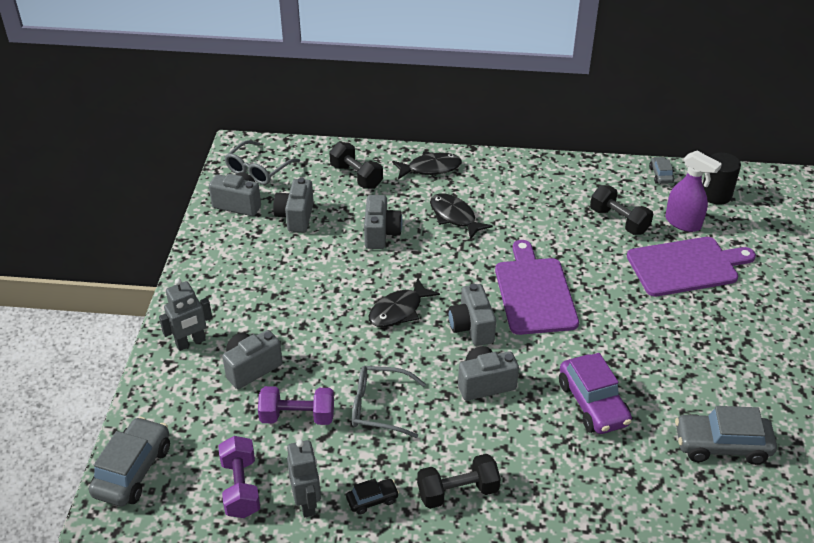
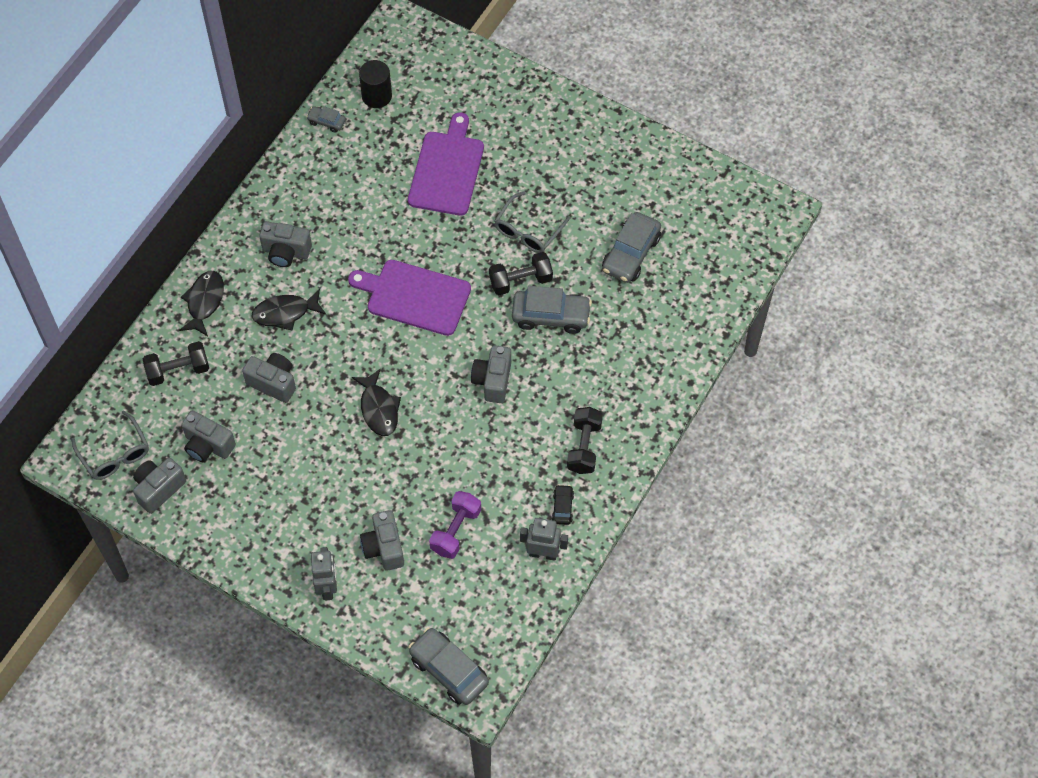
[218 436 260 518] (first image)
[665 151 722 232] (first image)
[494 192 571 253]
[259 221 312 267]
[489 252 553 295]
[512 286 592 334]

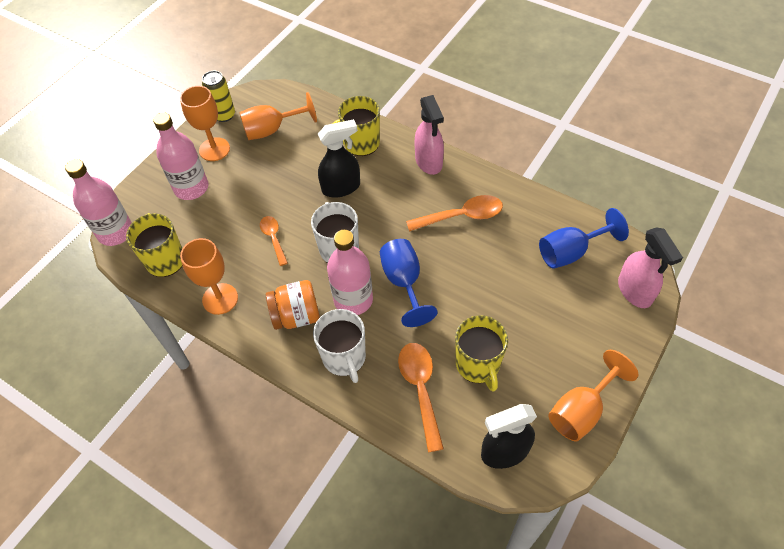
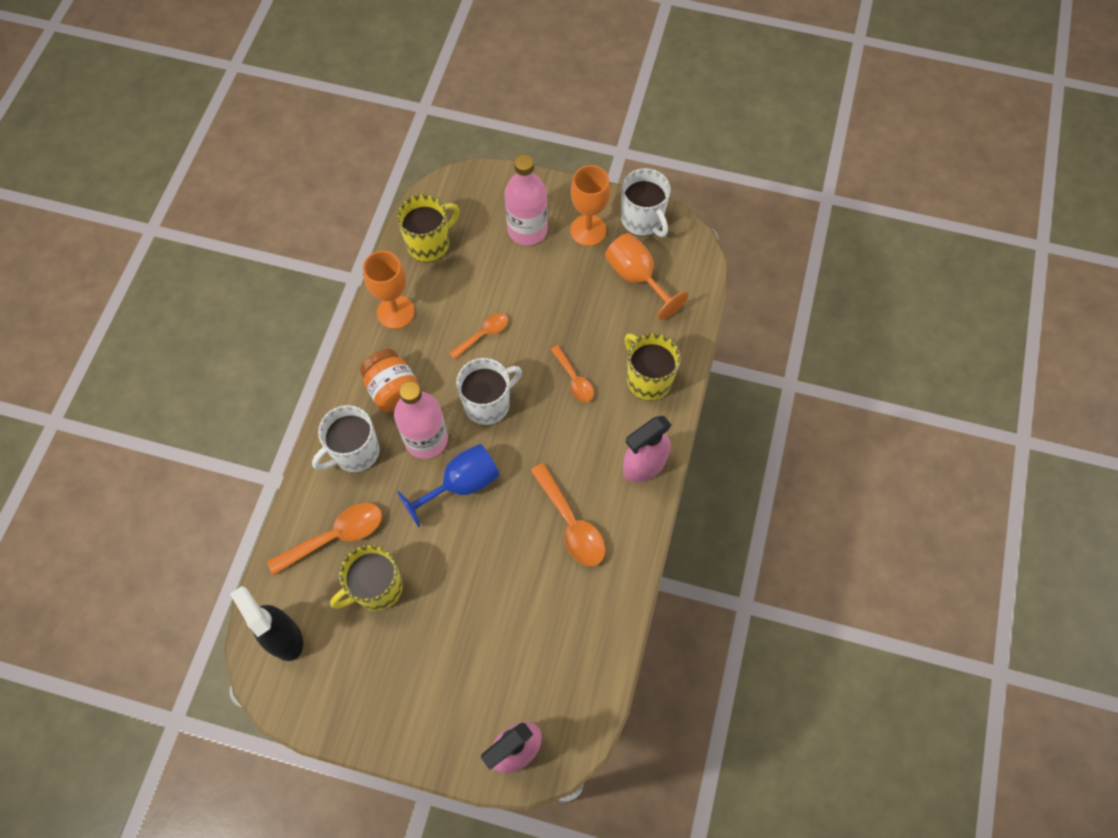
[65 159 132 246] (first image)
[539 208 629 269] (first image)
[548 350 638 441] (first image)
[621 168 671 237]
[551 345 594 402]

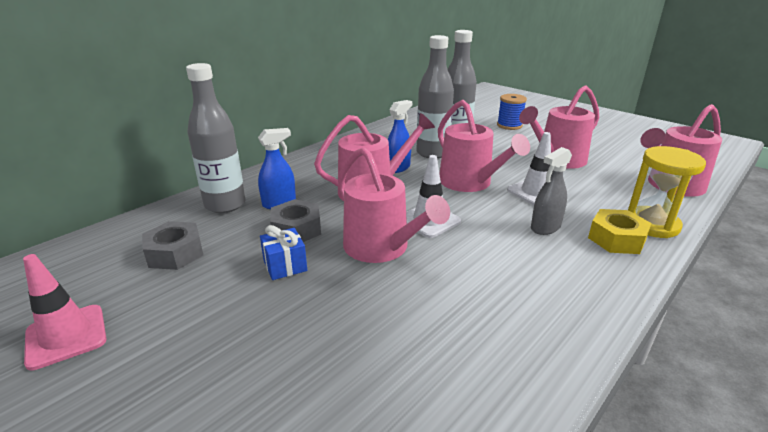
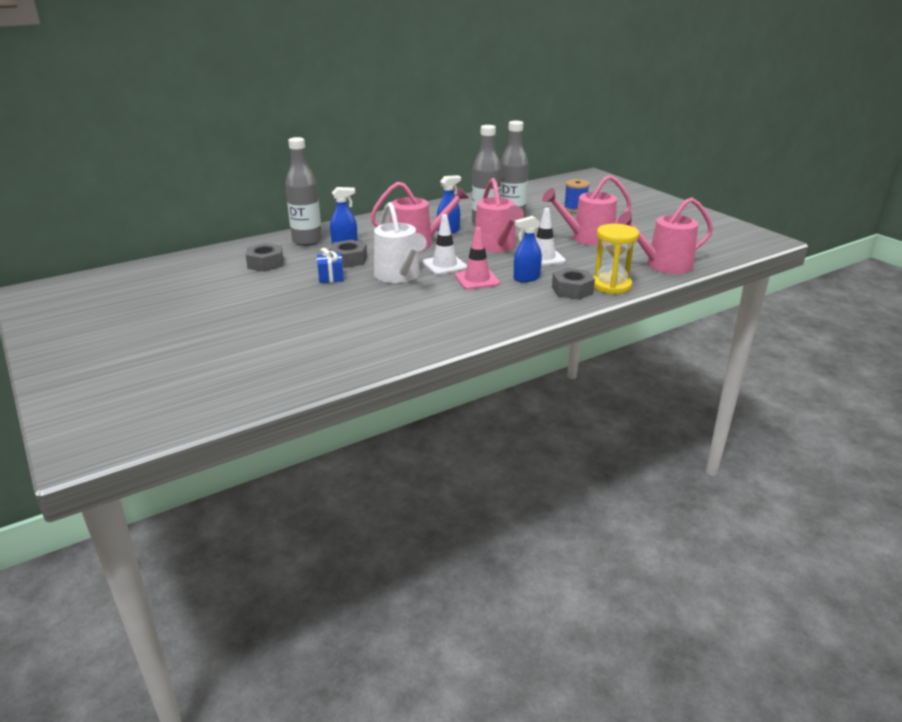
[455 227 500 290]
[374 202 427 283]
[514 216 542 282]
[552 268 595 300]

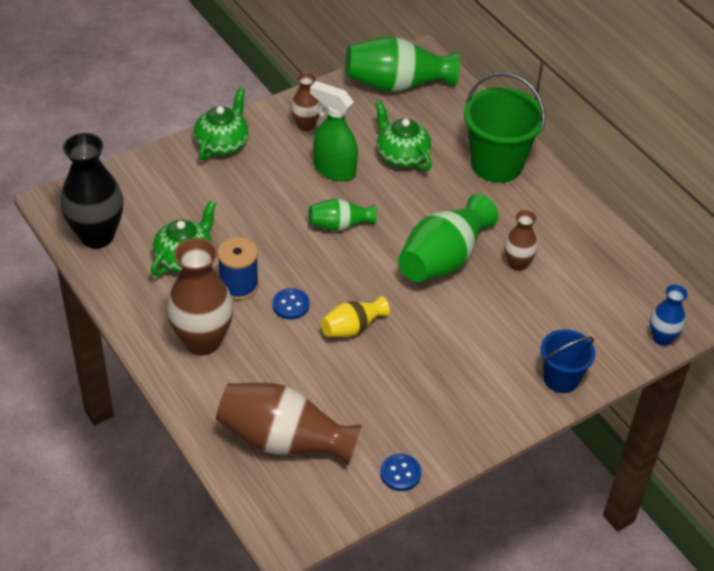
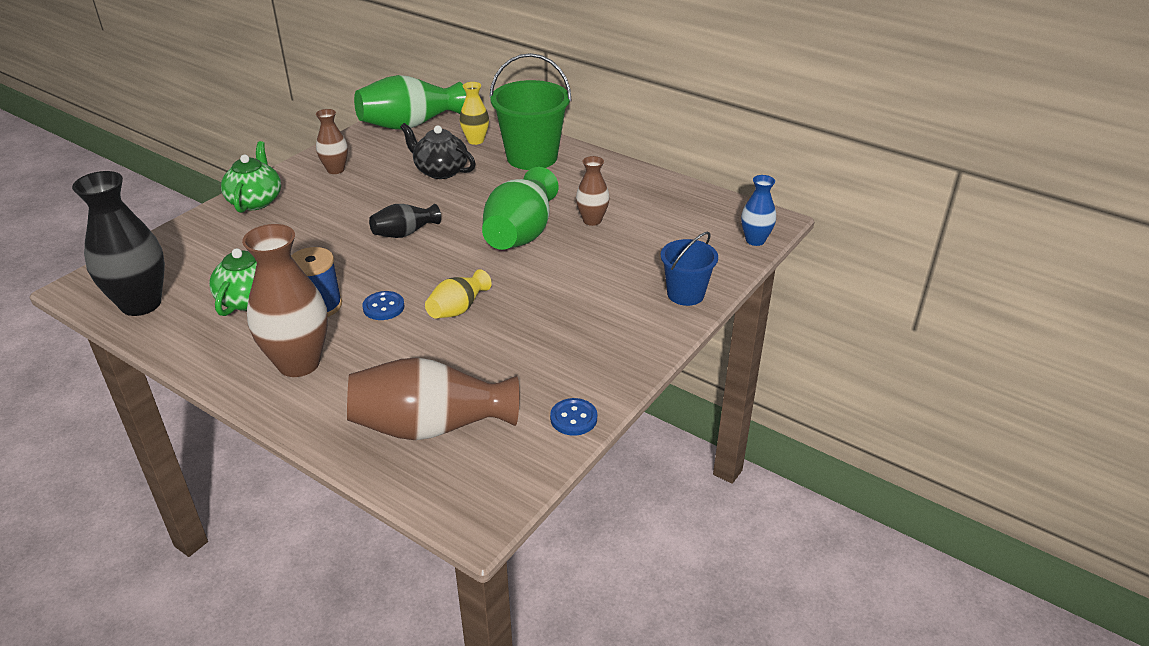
[310 81 358 181] (first image)
[460 82 489 145]
[369 204 441 238]
[400 123 476 179]

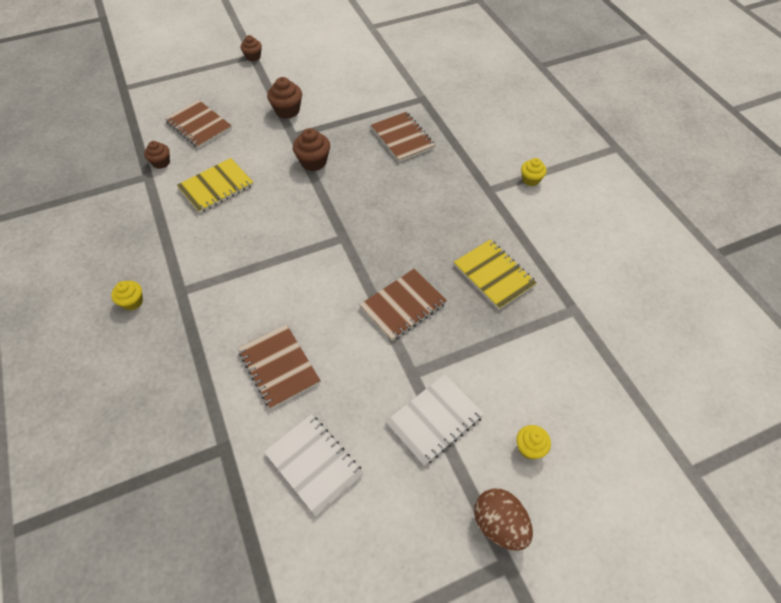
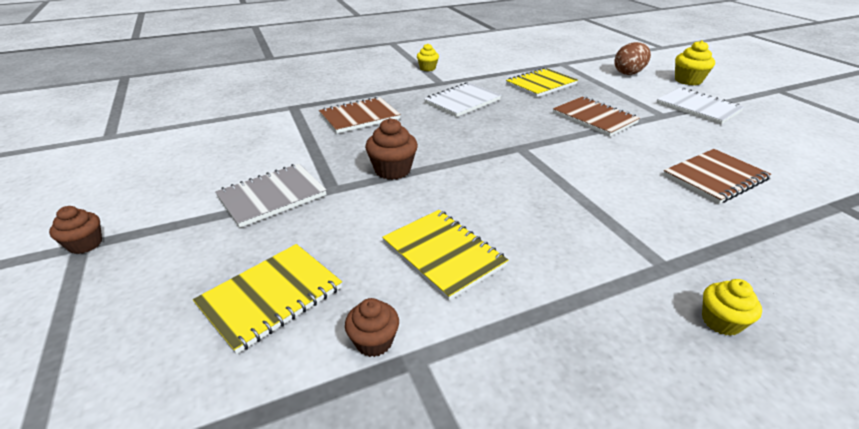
[424 82 501 117]
[614 42 651 75]
[215 164 327 228]
[193 244 342 354]
[675 40 715 85]

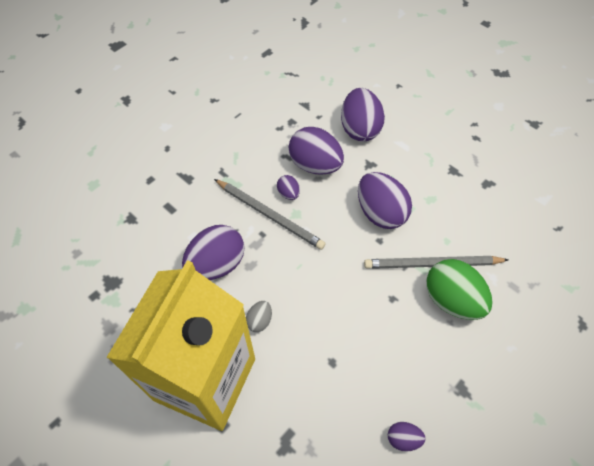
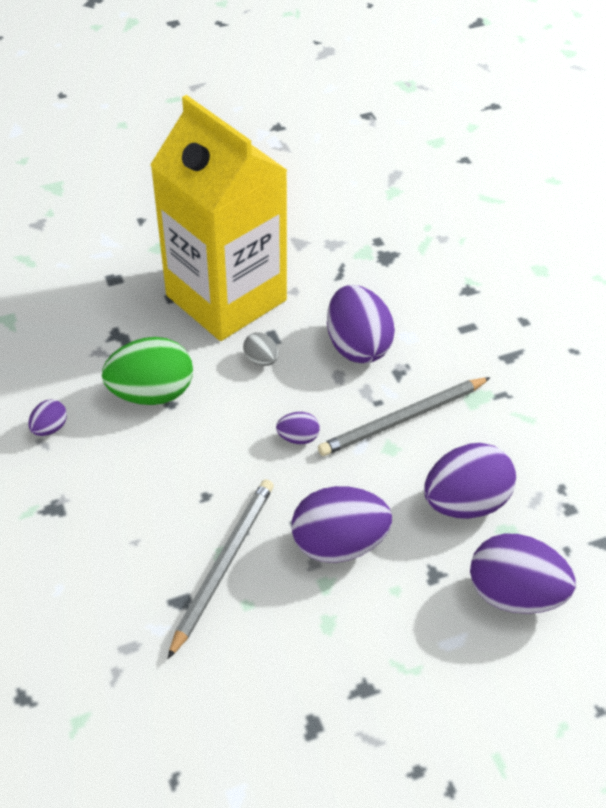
[276 412 320 444]
[102 337 193 405]

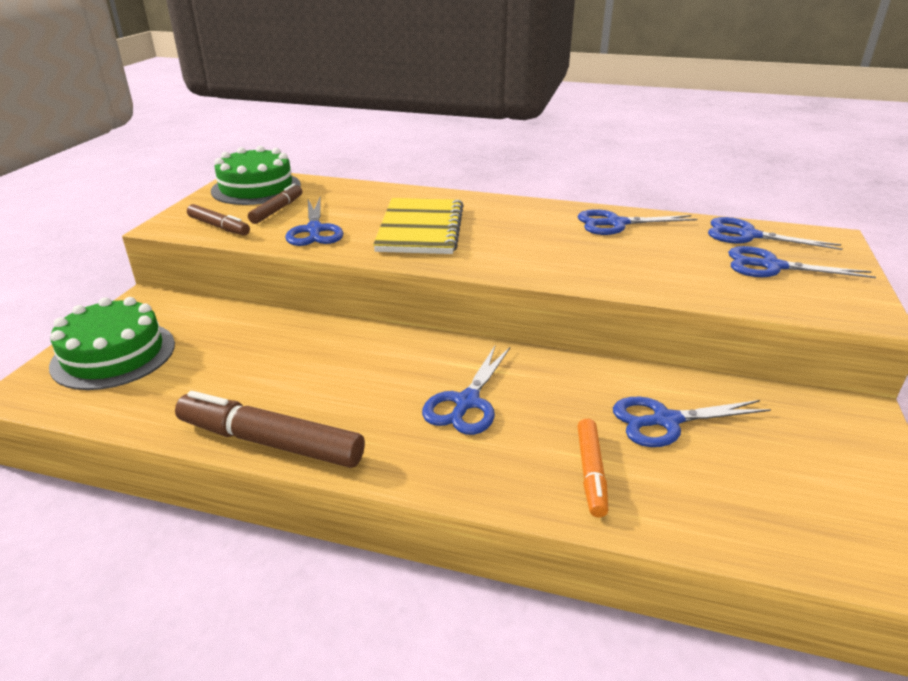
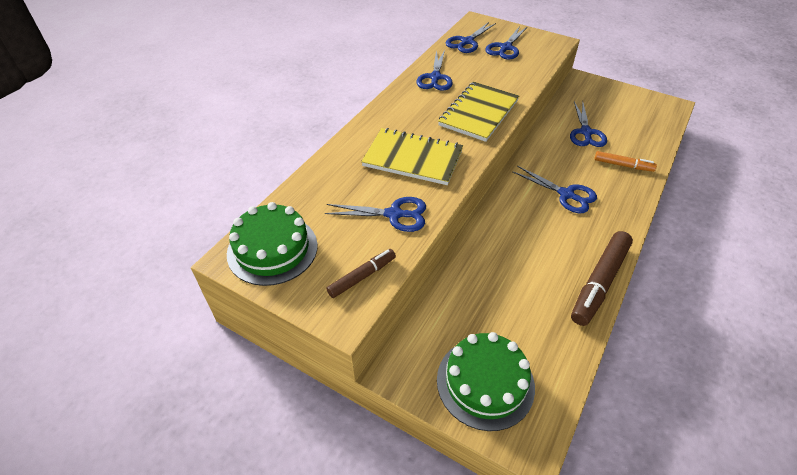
[248 184 302 224] (first image)
[438 82 519 142]

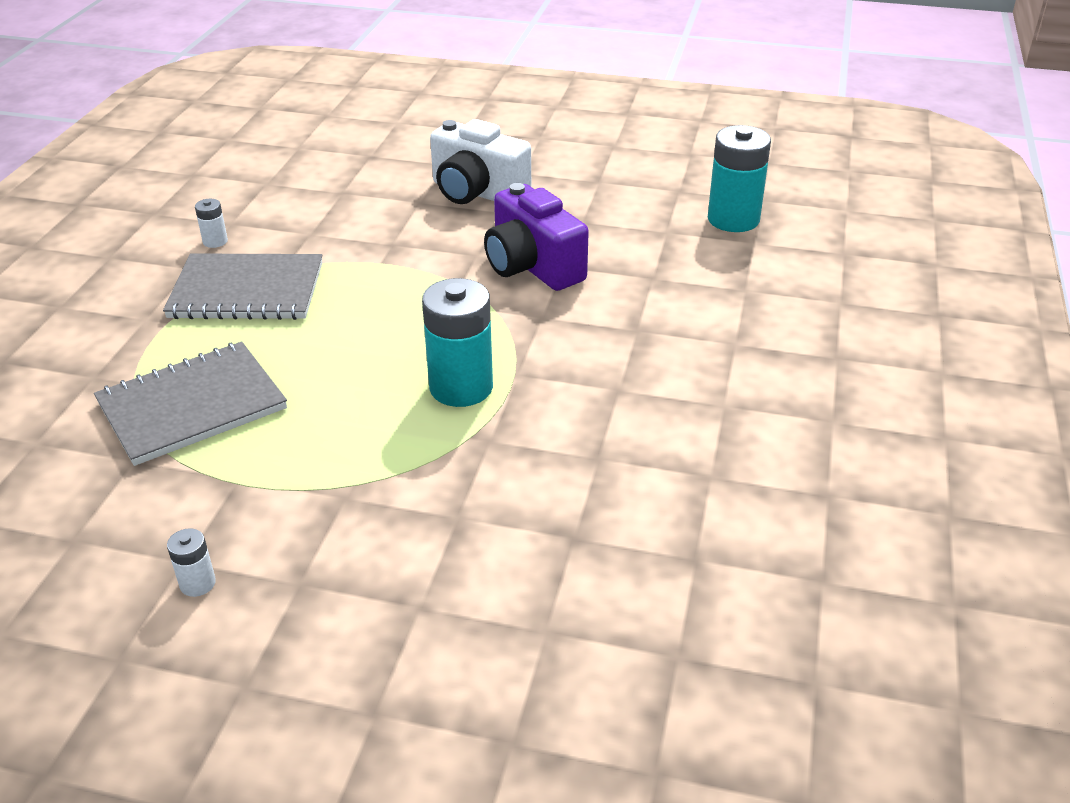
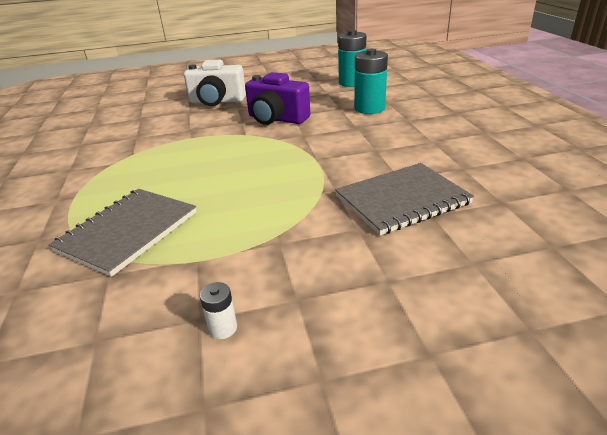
[195 199 228 248] (first image)
[335 163 474 235]
[354 49 388 114]

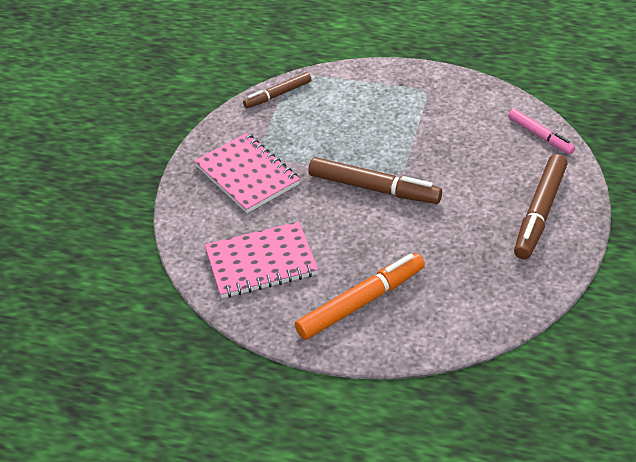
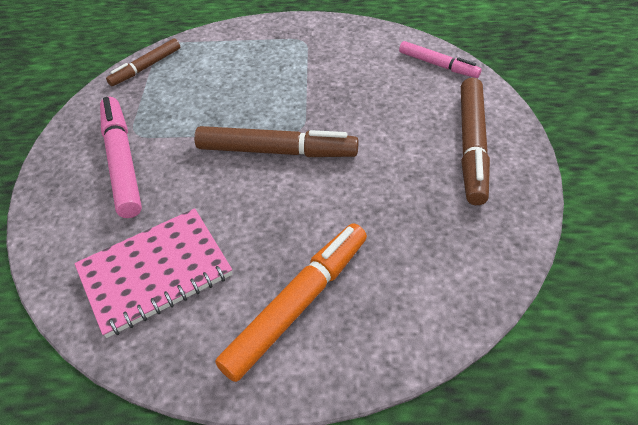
[100 97 142 218]

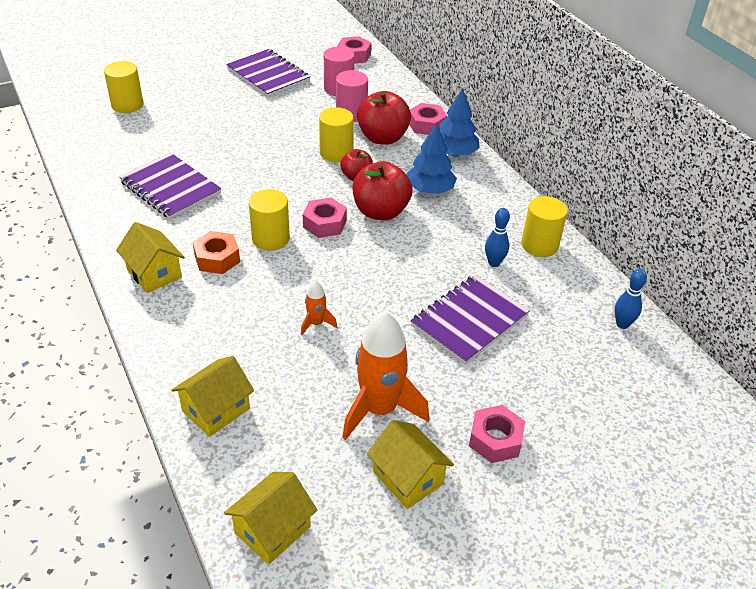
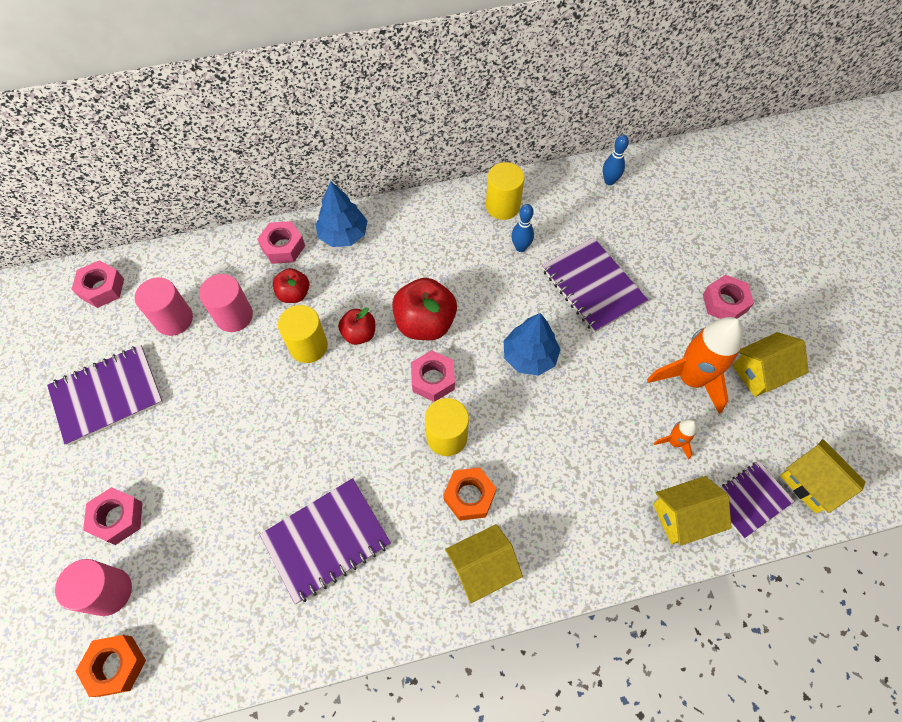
[75 635 146 697]
[83 487 143 545]
[721 461 795 538]
[653 419 697 460]
[504 313 561 376]
[55 559 132 616]
[653 476 731 546]
[273 268 309 303]

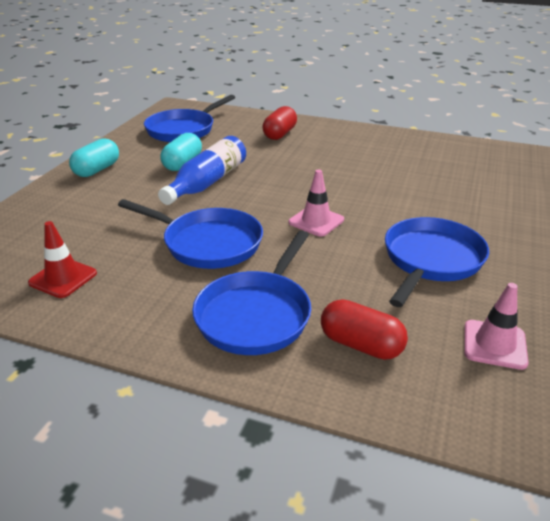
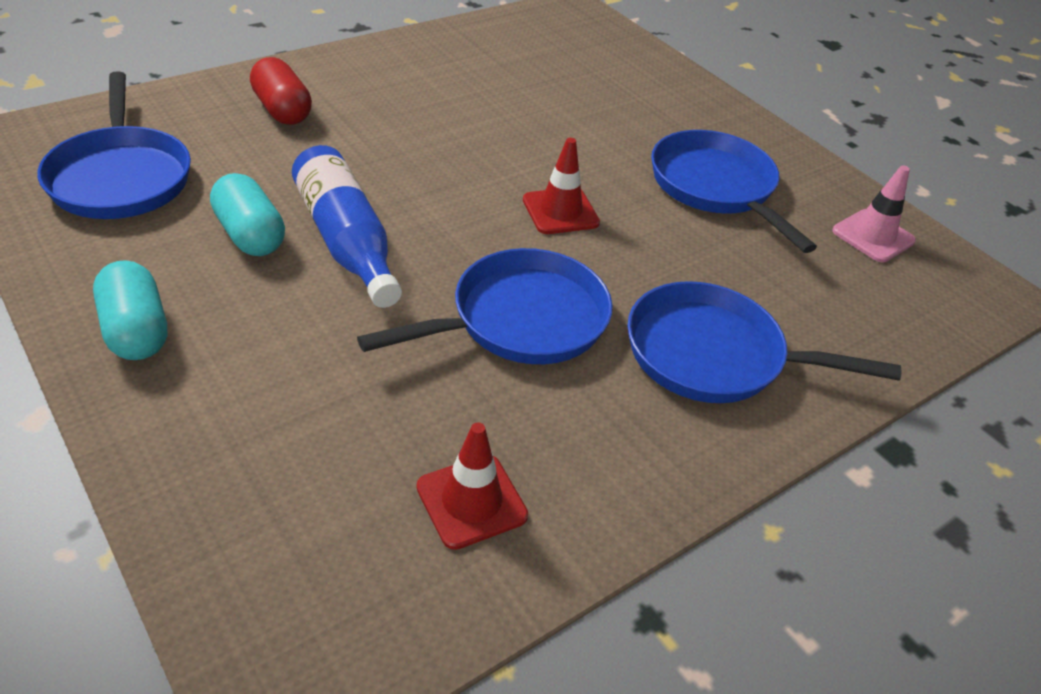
[321 299 408 360] (first image)
[523 138 600 234]
[627 281 902 403]

